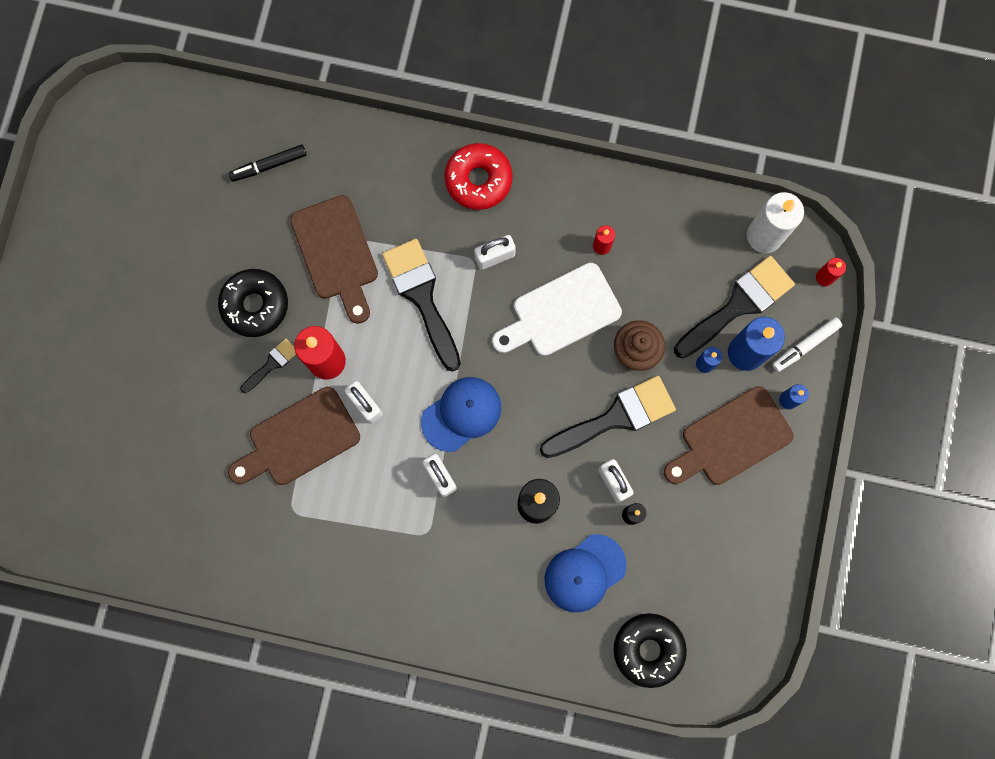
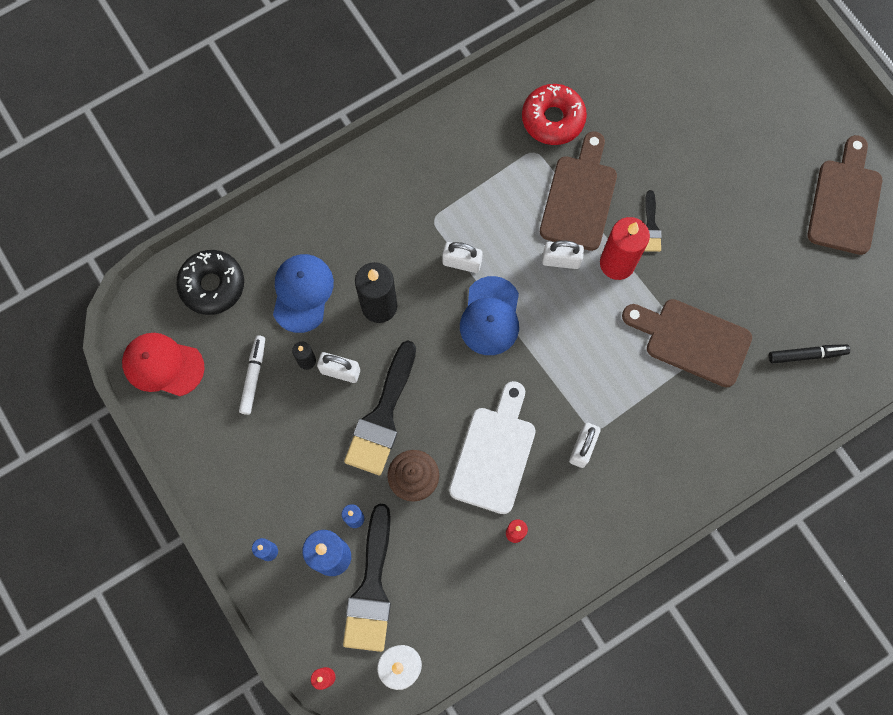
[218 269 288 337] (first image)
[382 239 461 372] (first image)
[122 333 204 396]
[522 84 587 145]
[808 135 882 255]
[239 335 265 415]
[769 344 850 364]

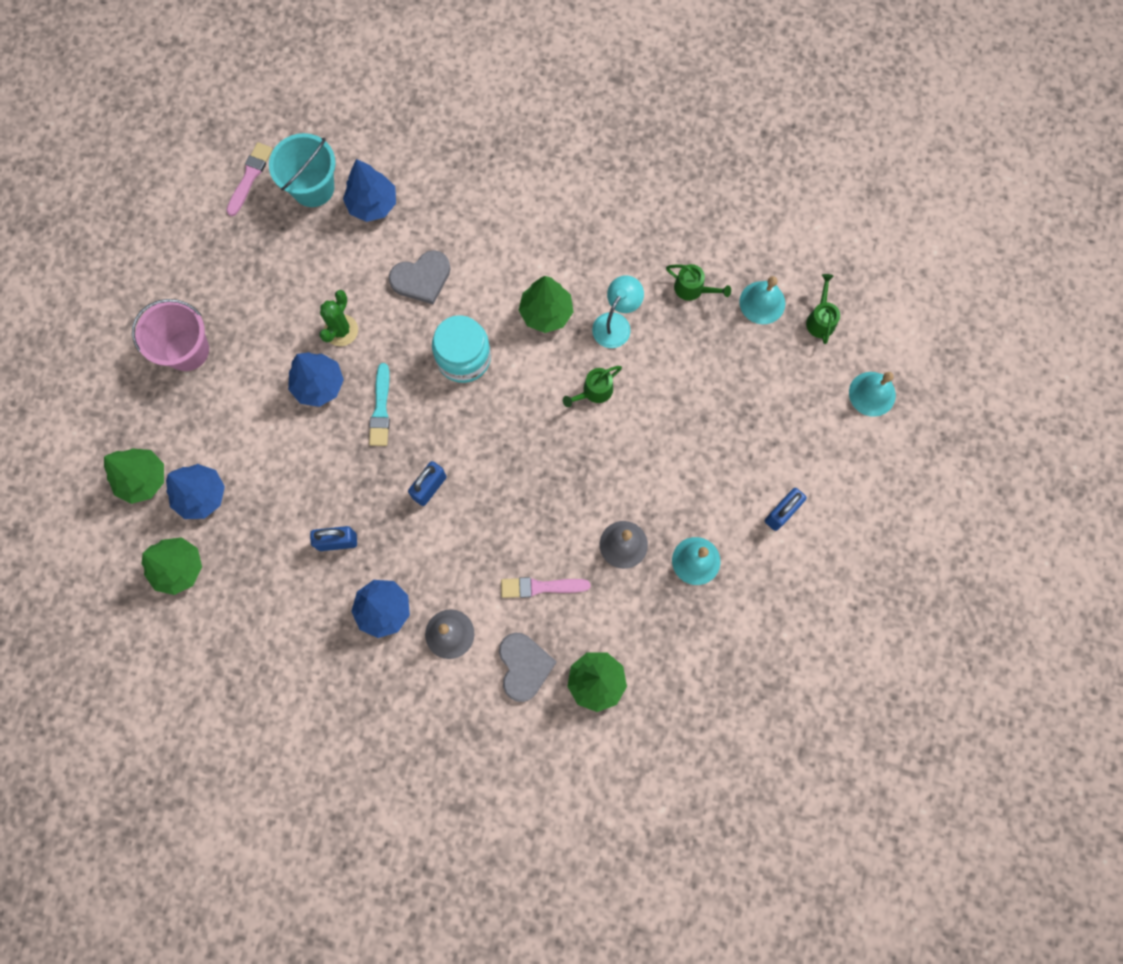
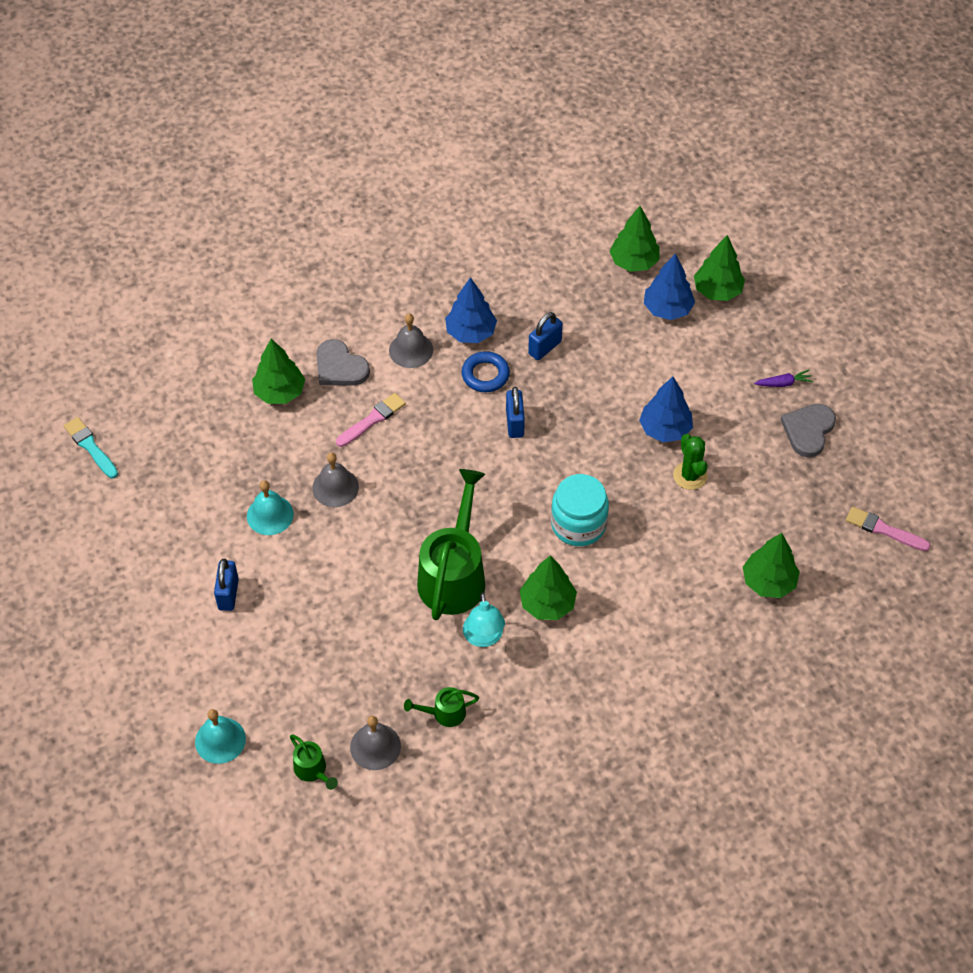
[269 133 336 207] (first image)
[462 351 510 392]
[64 417 118 478]
[781 404 836 457]
[754 370 813 387]
[743 533 800 598]
[350 716 401 770]
[846 507 931 551]
[417 469 485 620]

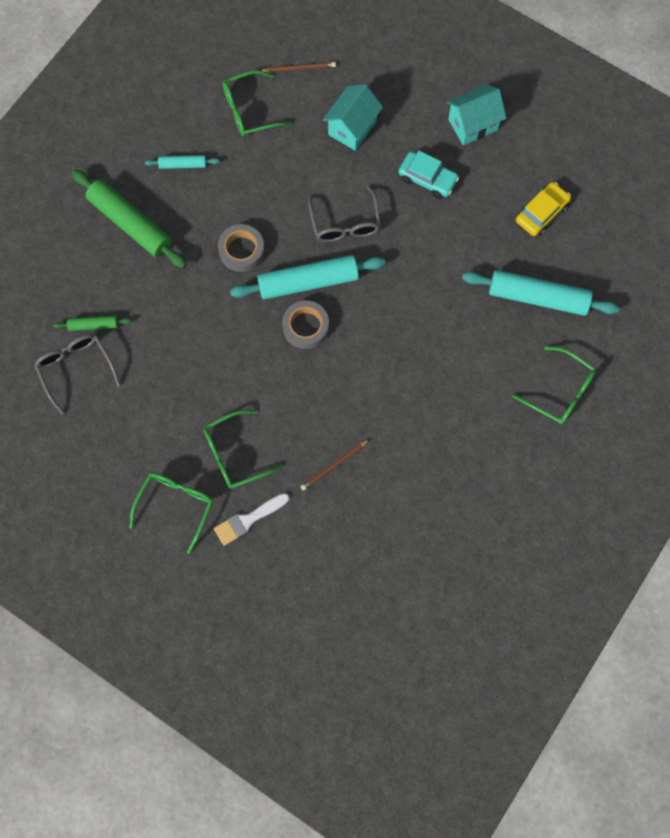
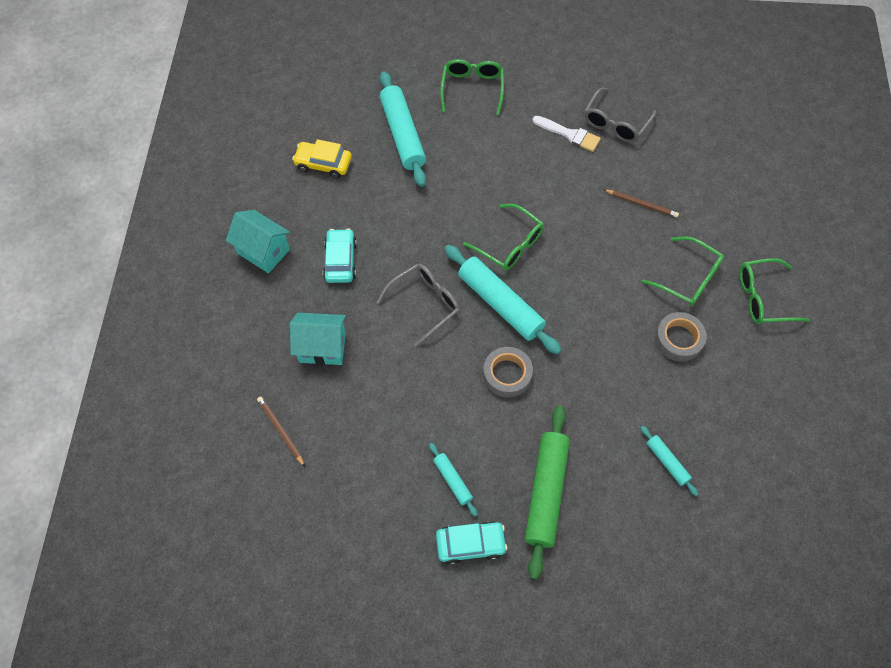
[436 521 507 565]
[584 88 656 143]
[532 116 601 152]
[463 204 544 271]
[655 312 707 362]
[640 426 698 496]

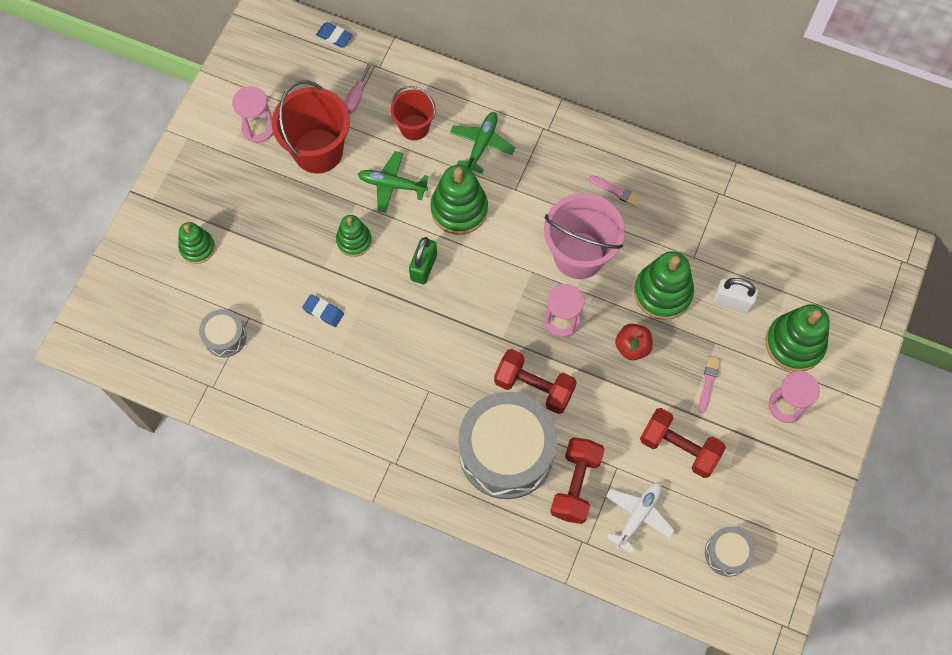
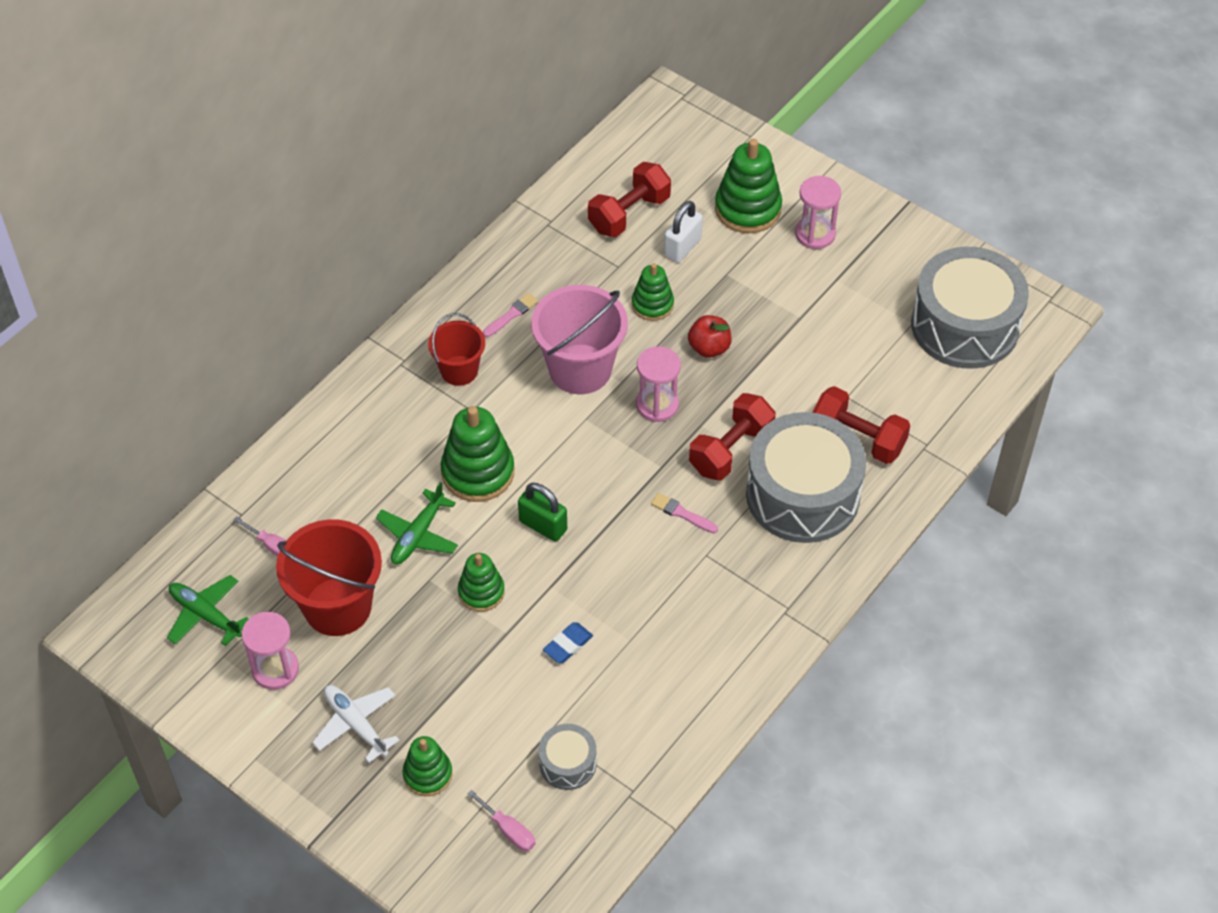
[316 22 353 48] (first image)
[467 790 536 851]
[428 313 485 386]
[167 575 249 646]
[312 685 400 763]
[588 162 671 237]
[651 493 718 533]
[632 263 674 321]
[911 247 1029 369]

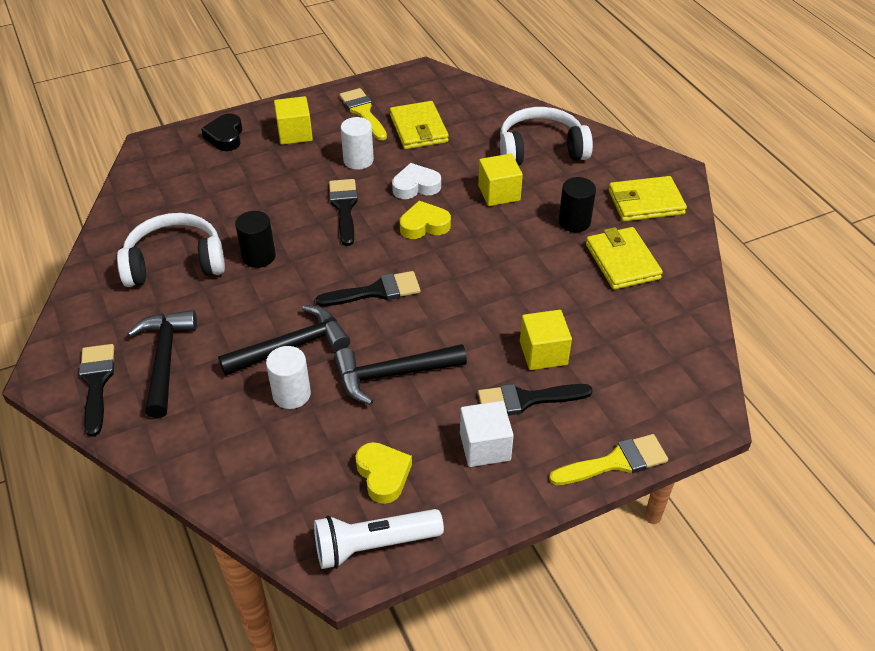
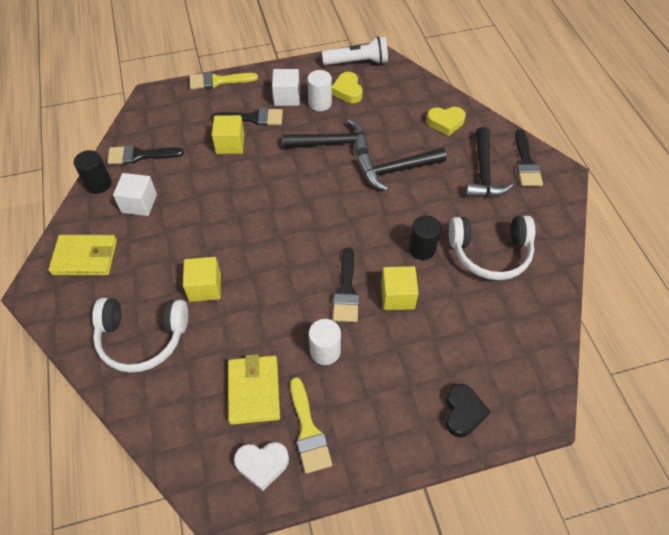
[307 70 332 111]
[381 266 419 310]
[107 145 184 165]
[234 442 289 491]
[426 107 466 136]
[74 150 112 194]
[113 173 157 216]

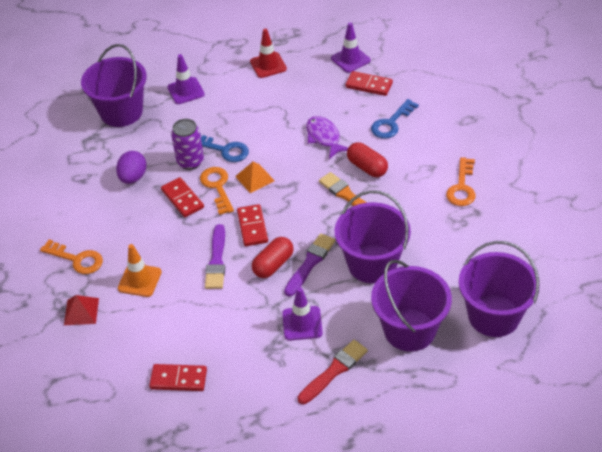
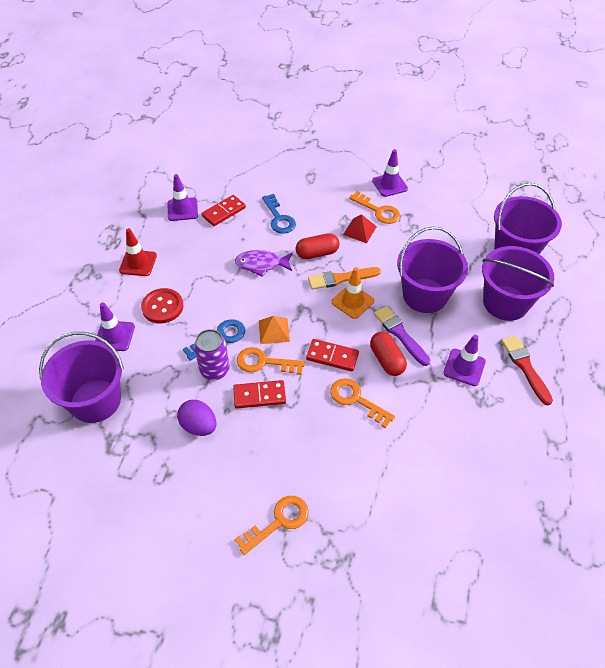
[149 364 207 391] (first image)
[141 288 183 324]
[372 149 408 197]
[343 214 377 243]
[331 267 374 319]
[330 378 395 428]

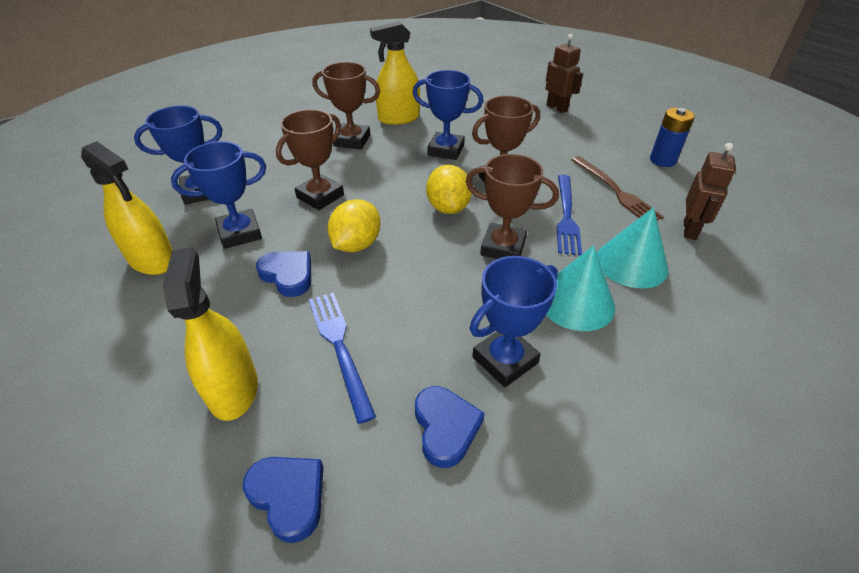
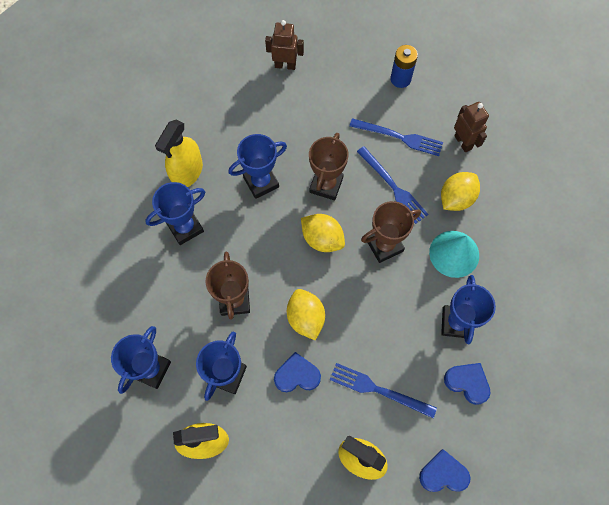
[441 172 480 211]
[145 182 205 245]
[350 118 443 156]

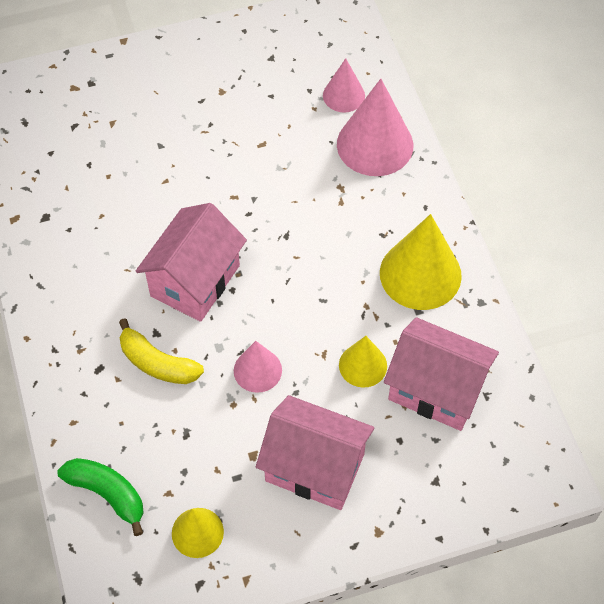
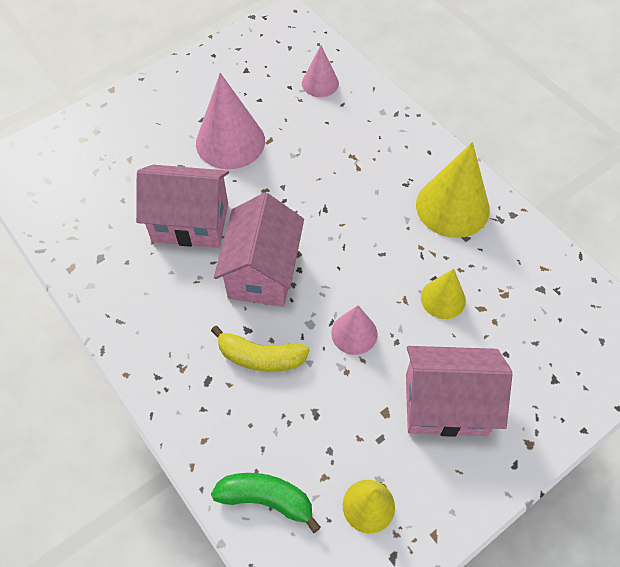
[196 73 265 169]
[136 165 229 248]

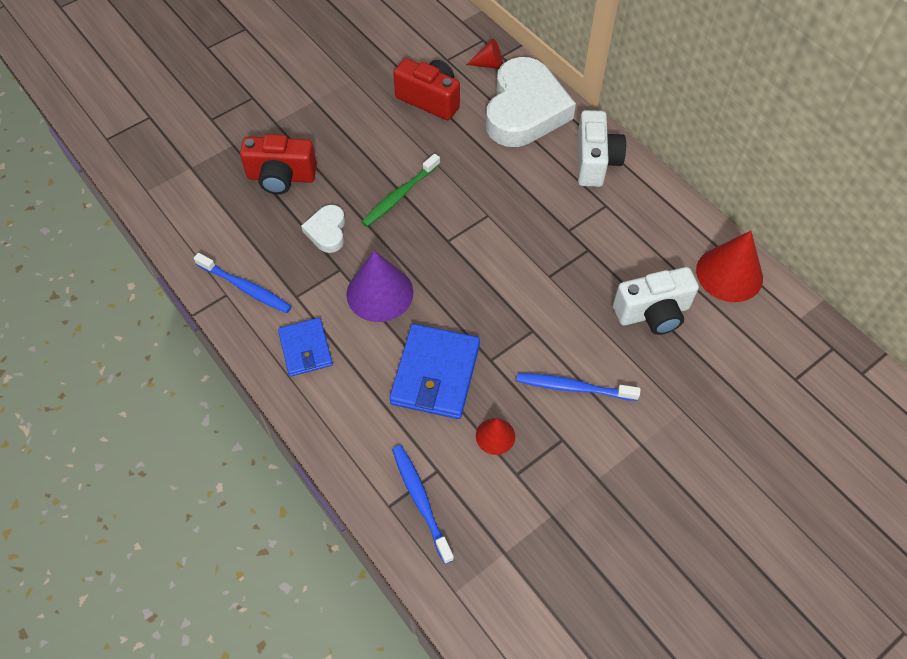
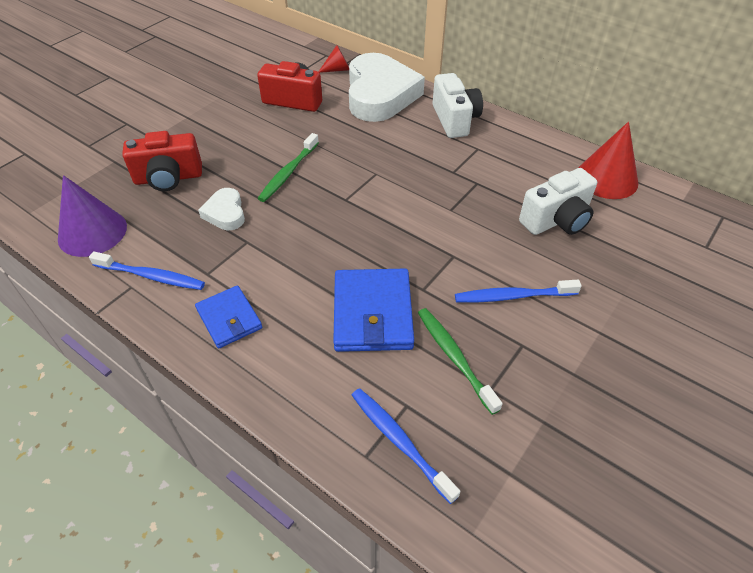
[58 175 127 257]
[418 308 503 415]

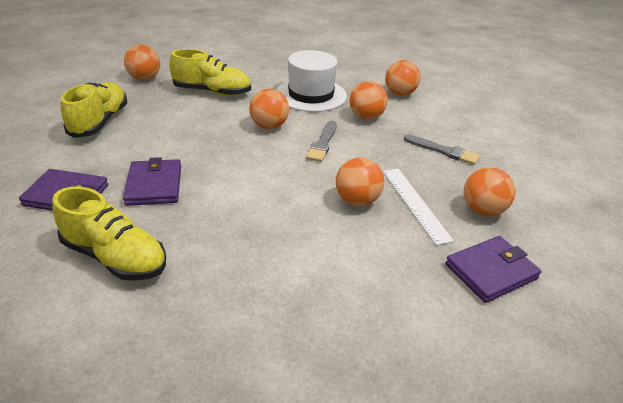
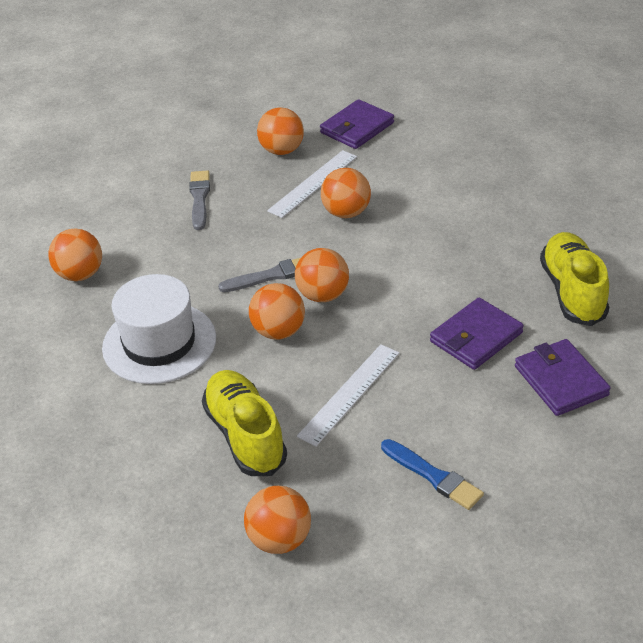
[297 344 399 447]
[295 248 349 302]
[381 439 484 510]
[320 99 394 149]

